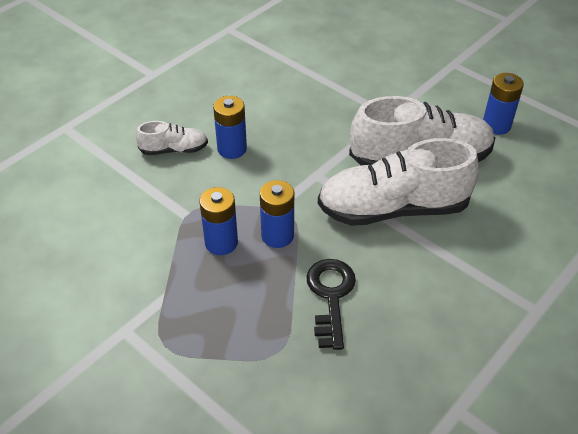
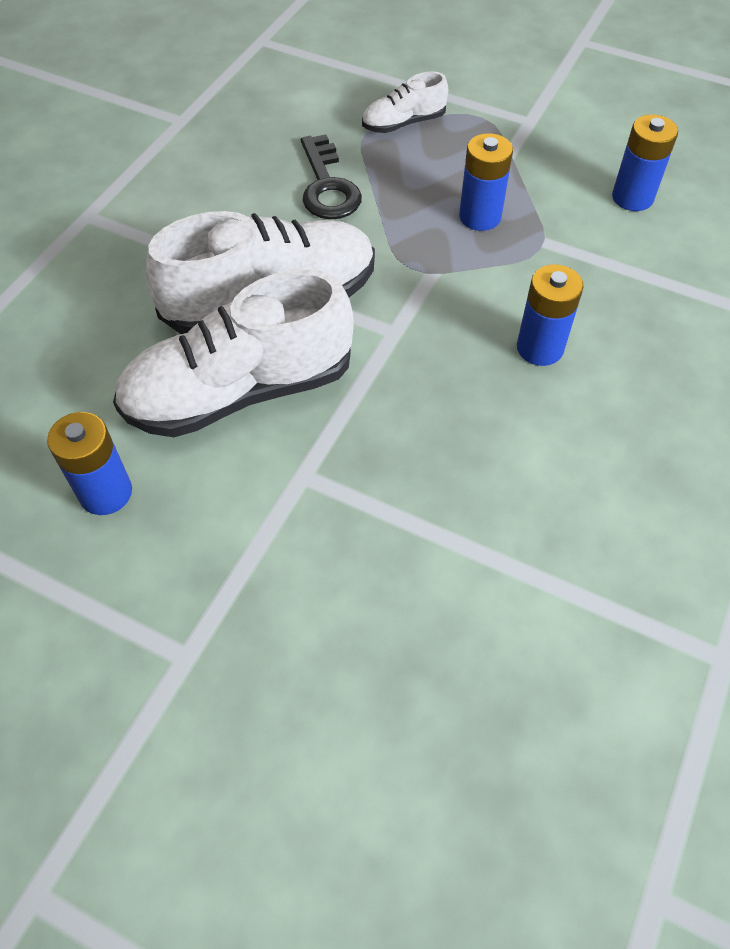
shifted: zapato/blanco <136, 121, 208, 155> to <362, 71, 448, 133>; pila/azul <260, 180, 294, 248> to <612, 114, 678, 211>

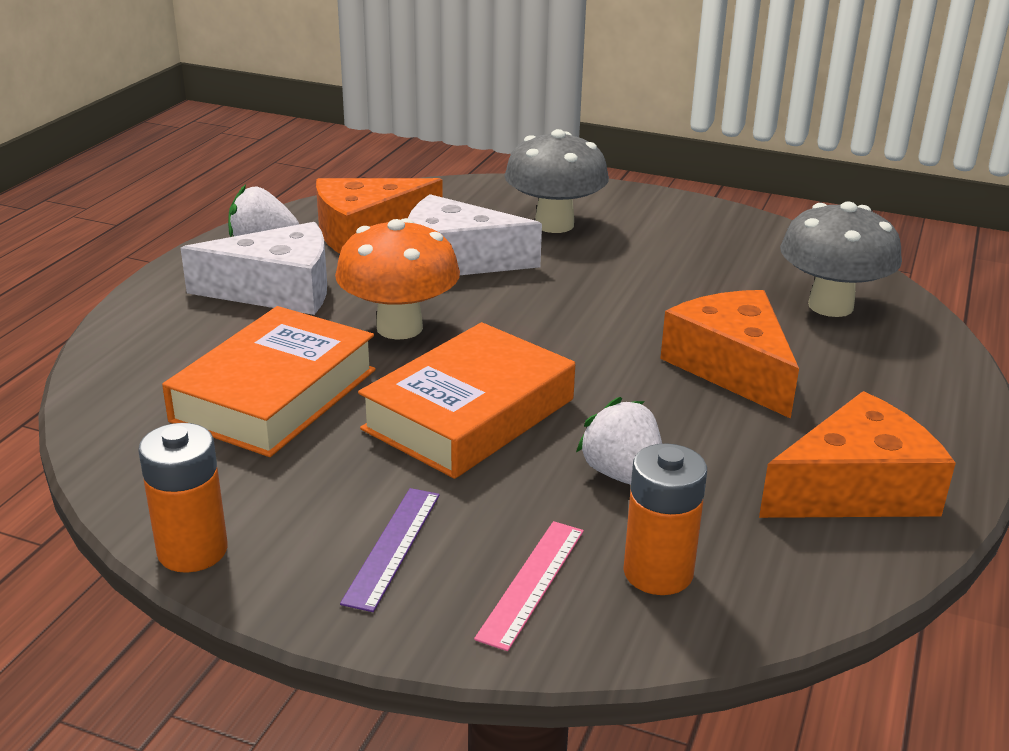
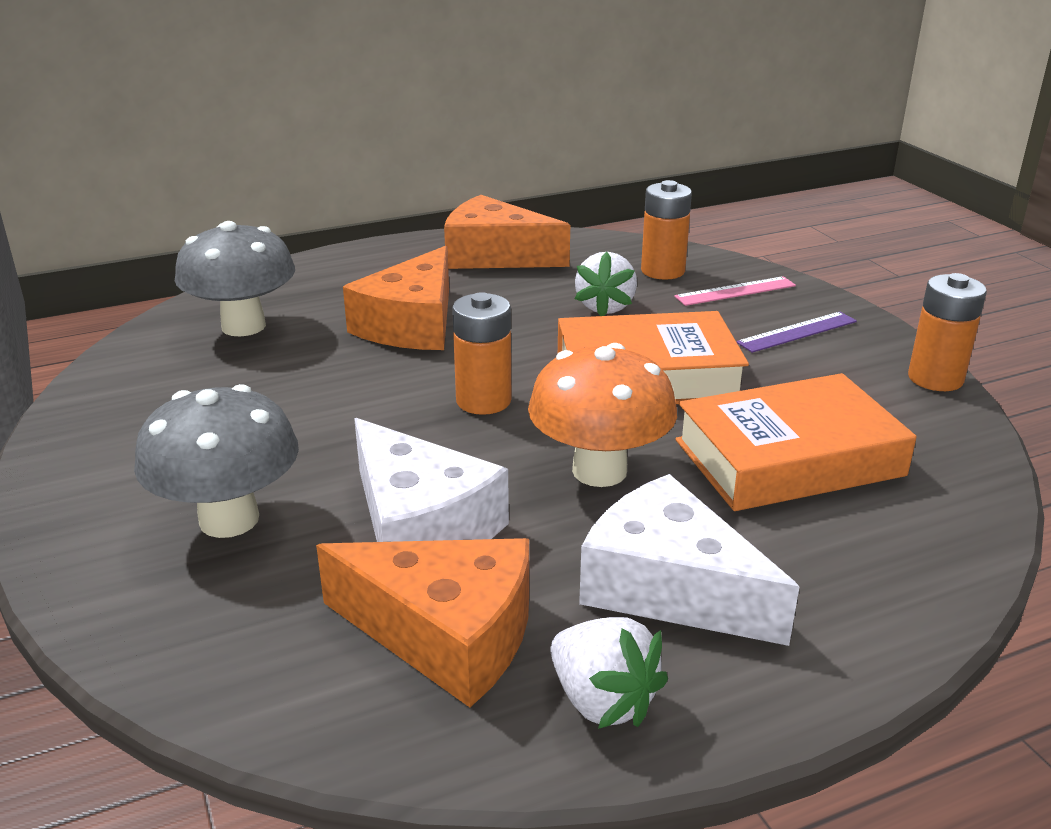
new: pila/naranja <452, 292, 511, 415>

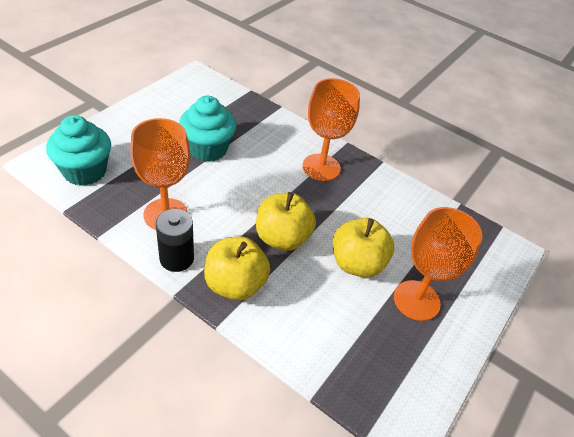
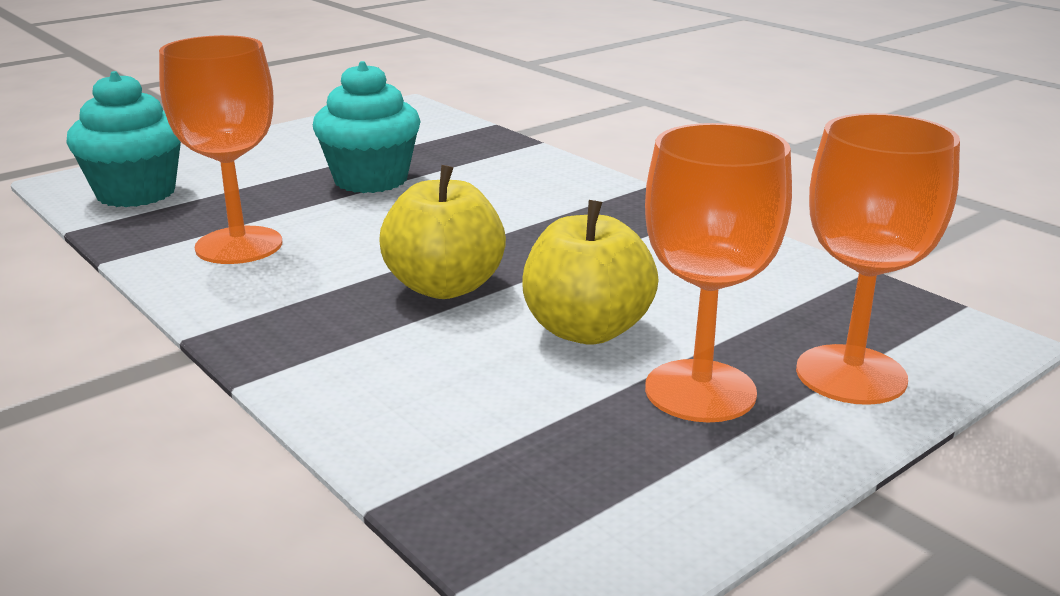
gone: pila/negro <156, 209, 194, 272>; manzana/amarillo <204, 236, 270, 301>
shifted: copa/naranja <302, 78, 360, 181> to <796, 113, 960, 405>

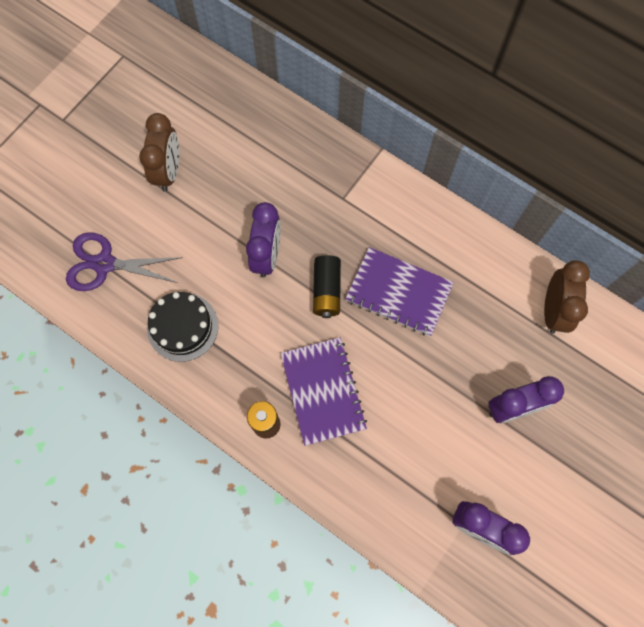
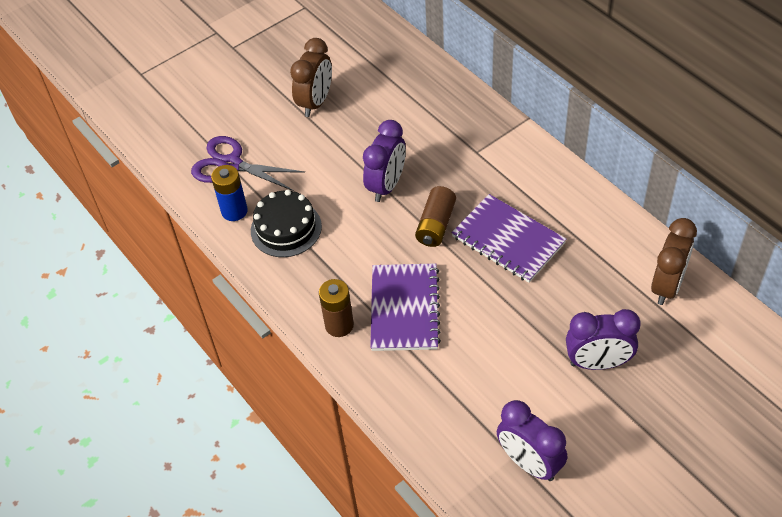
new: pila/azul <211, 165, 248, 221>
repainted: pila/negro <313, 255, 341, 318> to pila/marrón <415, 186, 456, 247>

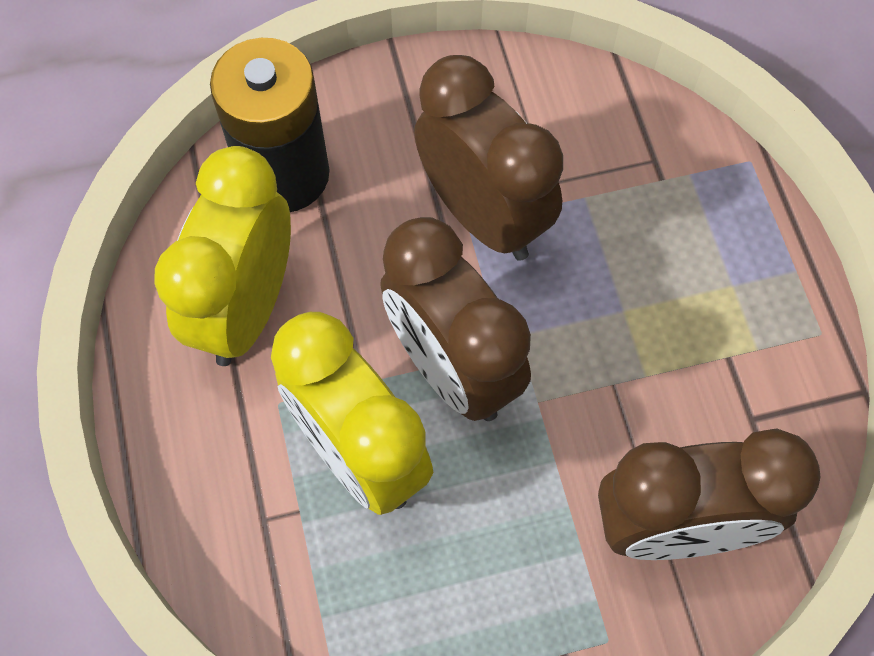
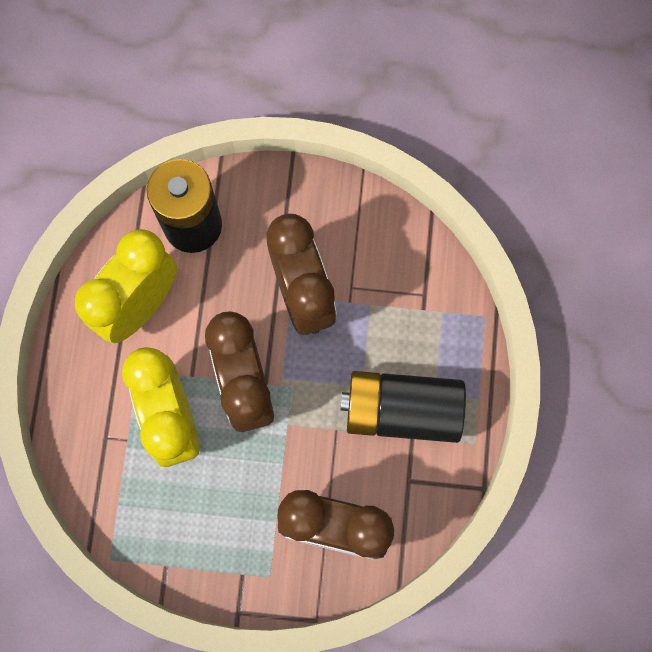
new: pila/negro <341, 371, 466, 443>

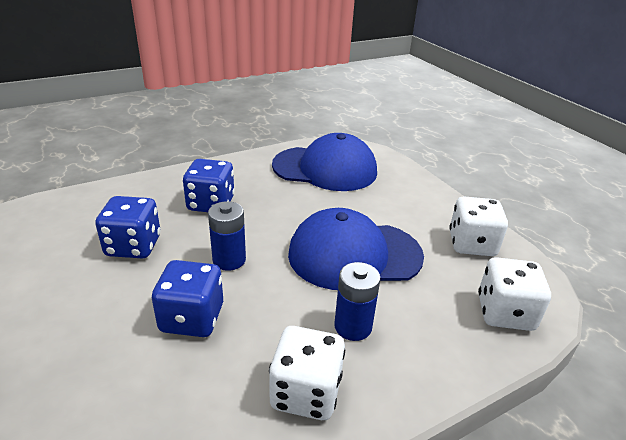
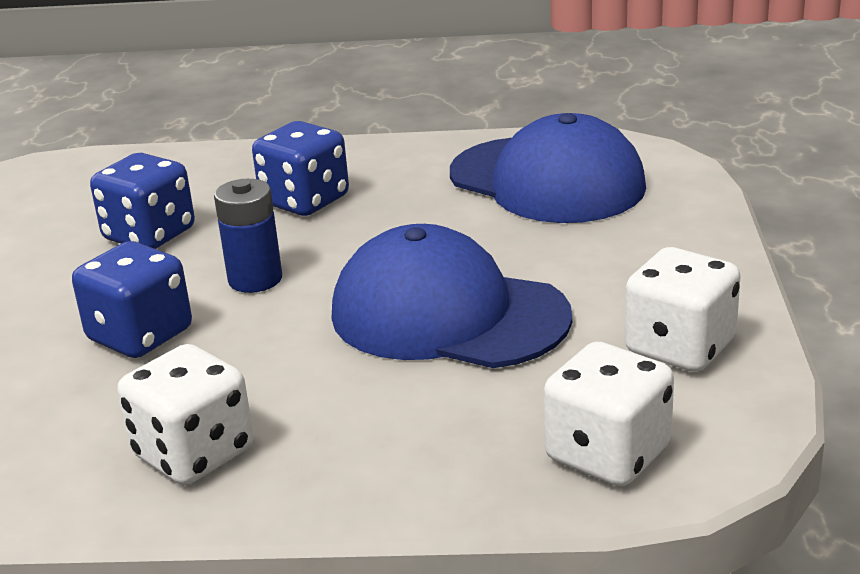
gone: pila/azul <334, 262, 381, 341>

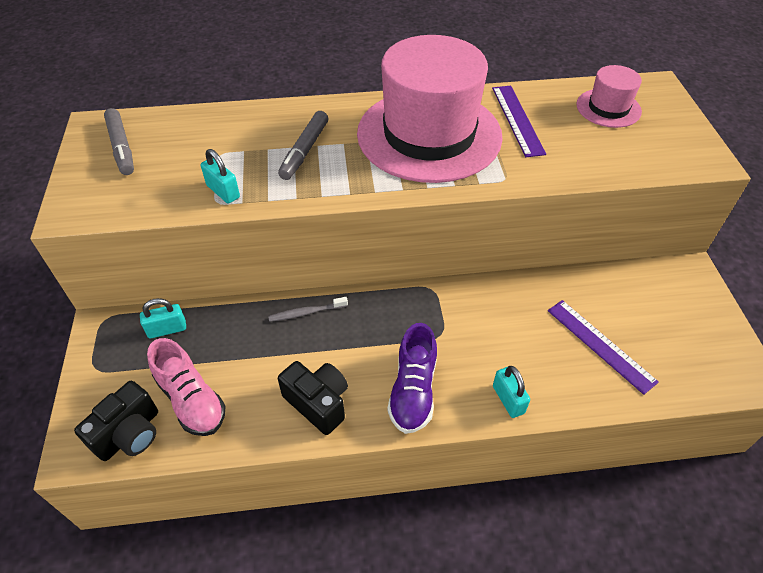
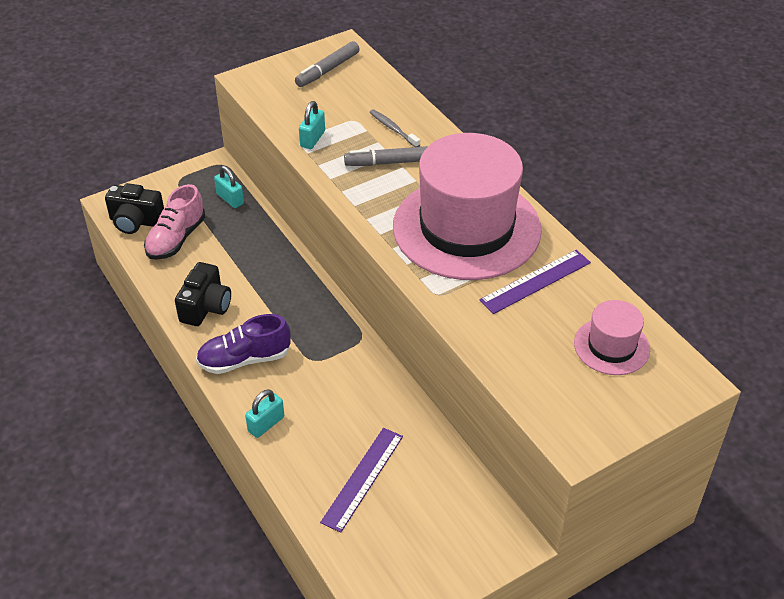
shifted: cepillo de dientes/gris <268, 297, 348, 322> to <370, 109, 420, 147>

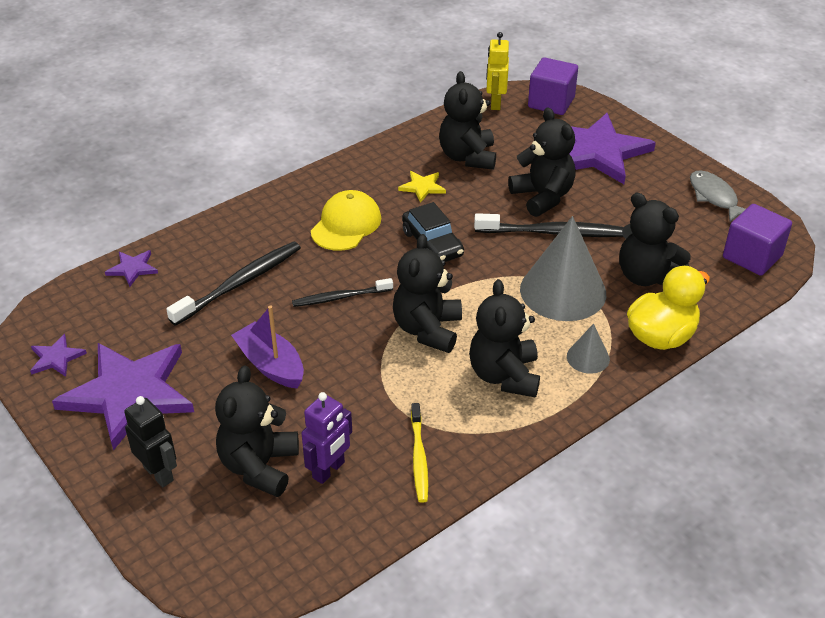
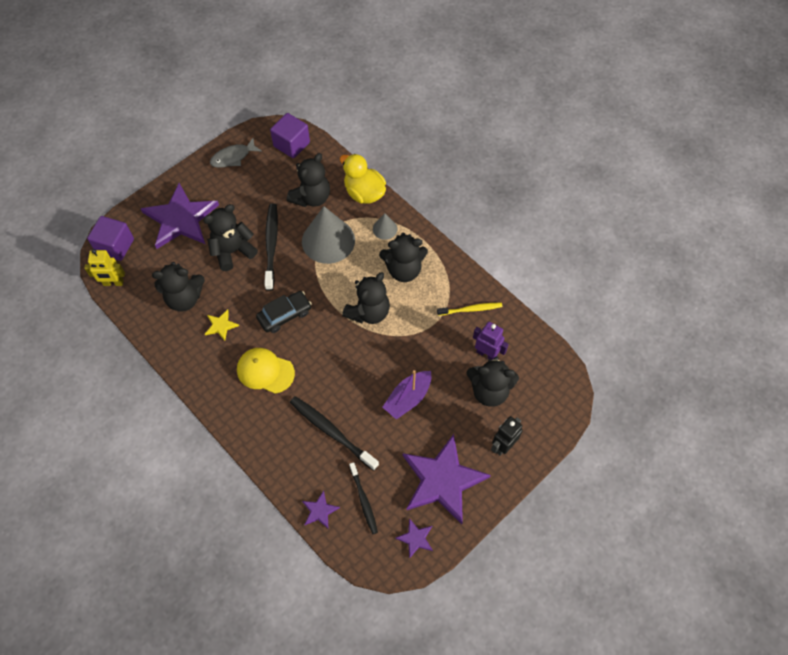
shifted: cepillo de dientes/negro <292, 278, 393, 307> to <349, 462, 378, 534>
rotated: osito/negro <393, 234, 462, 353> = <342, 272, 390, 324> 60 degrees counterclockwise

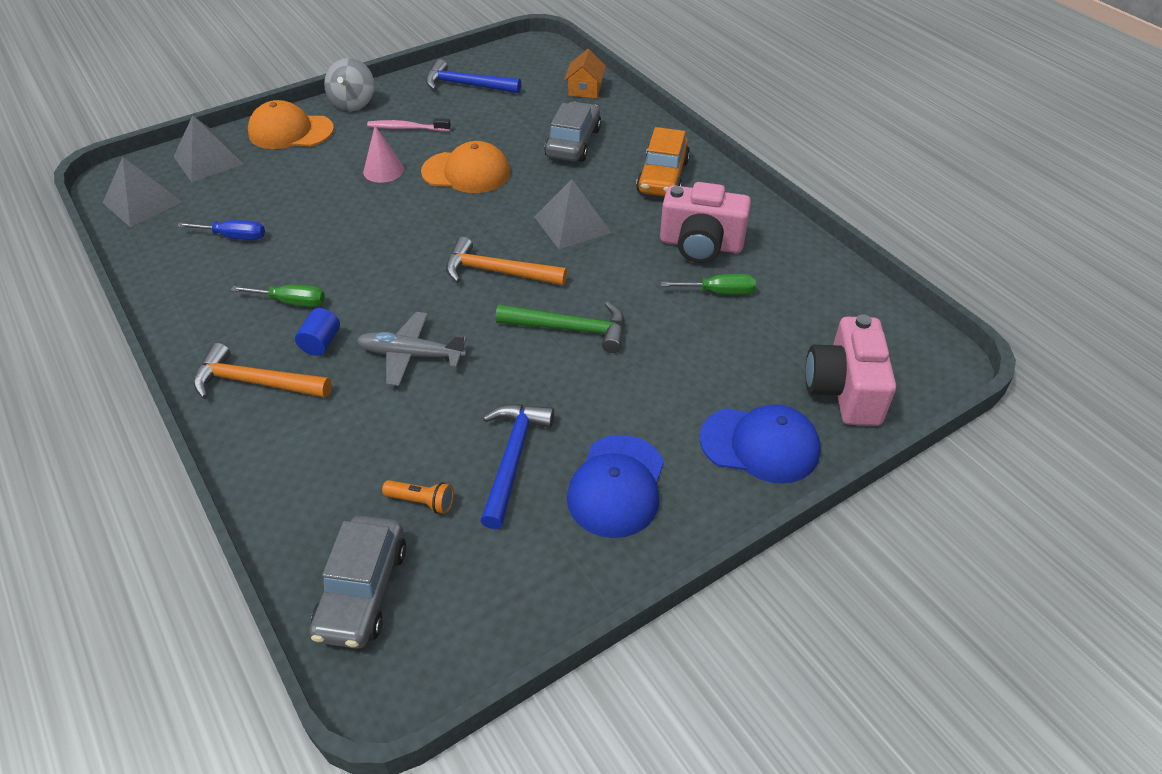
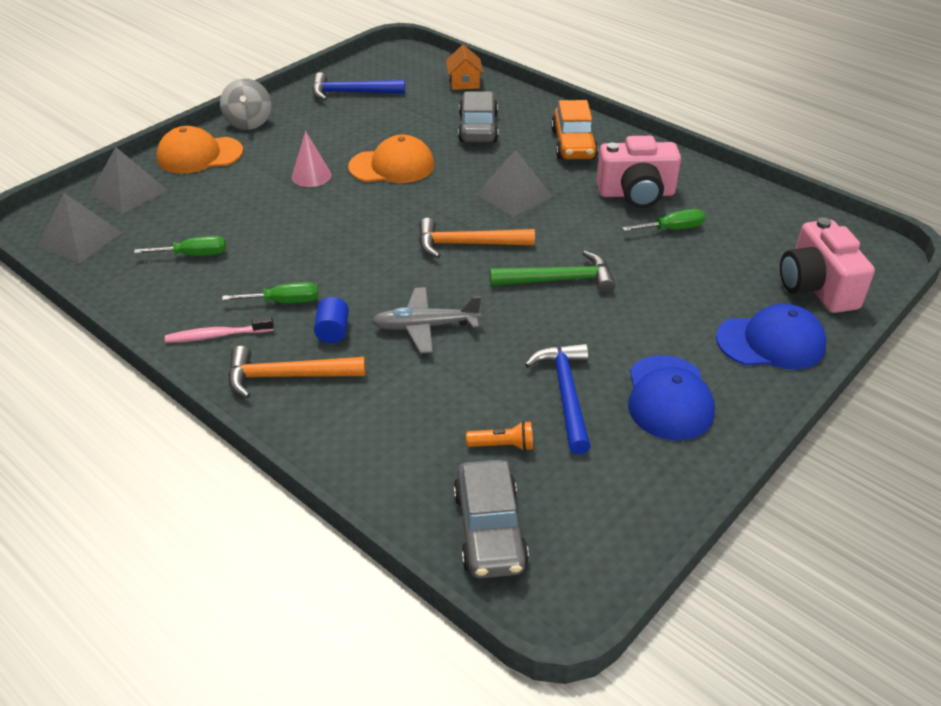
shifted: cepillo de dientes/rosa <367, 118, 451, 131> to <165, 316, 274, 343>
repainted: destornillador/azul <177, 220, 265, 240> to destornillador/verde <134, 236, 226, 256>

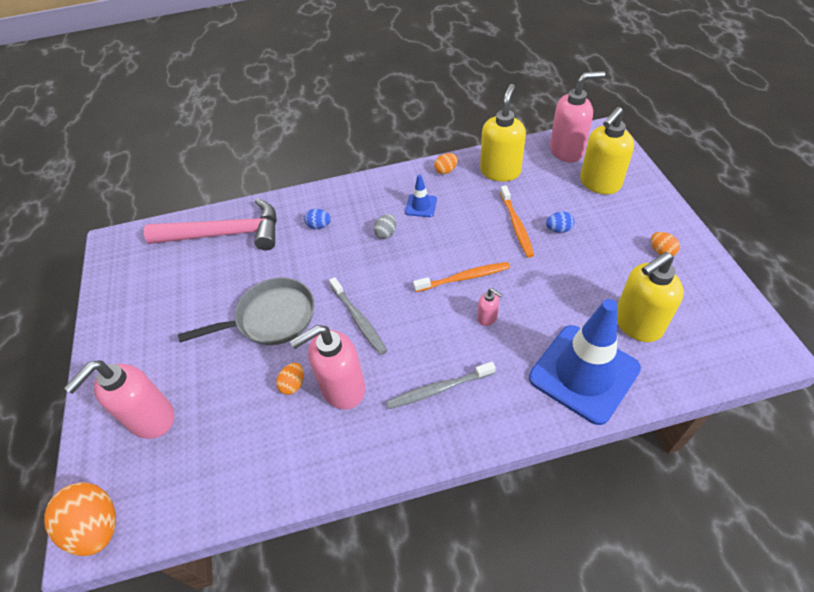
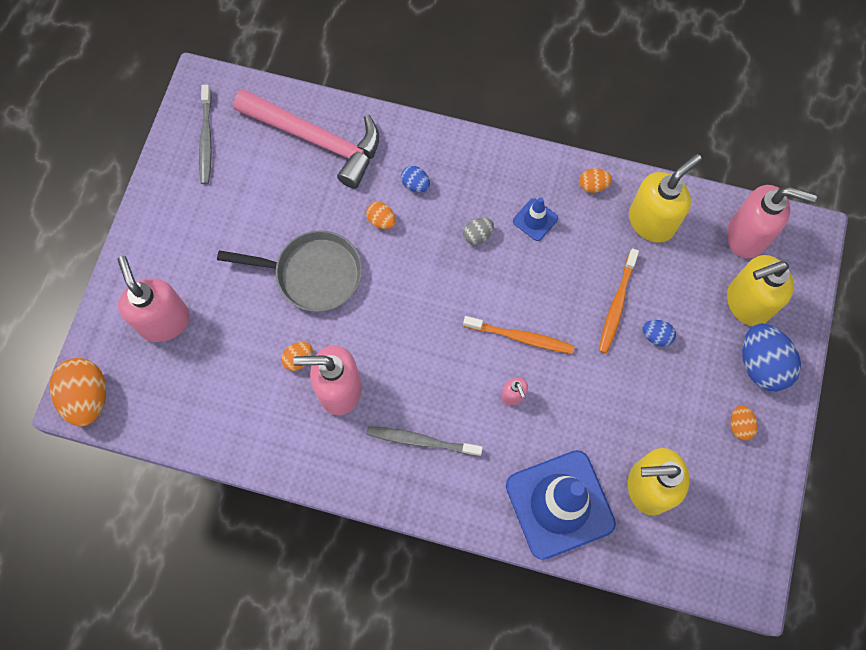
new: huevo/naranja <366, 202, 396, 229>; huevo/azul <742, 323, 801, 392>
shifted: cepillo de dientes/gris <329, 277, 387, 355> to <199, 85, 212, 184>
rotated: dispensador de jabón/rosa <64, 360, 174, 439> = <117, 256, 190, 342> 90 degrees clockwise

